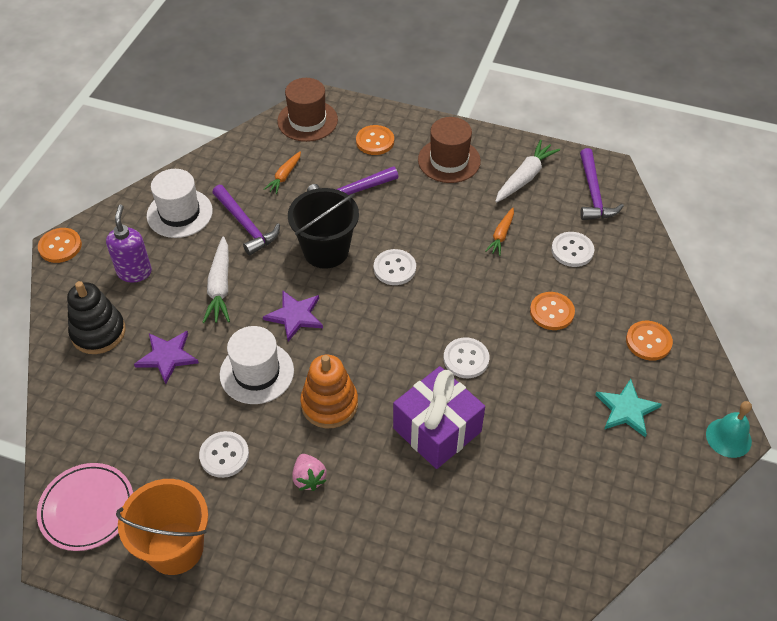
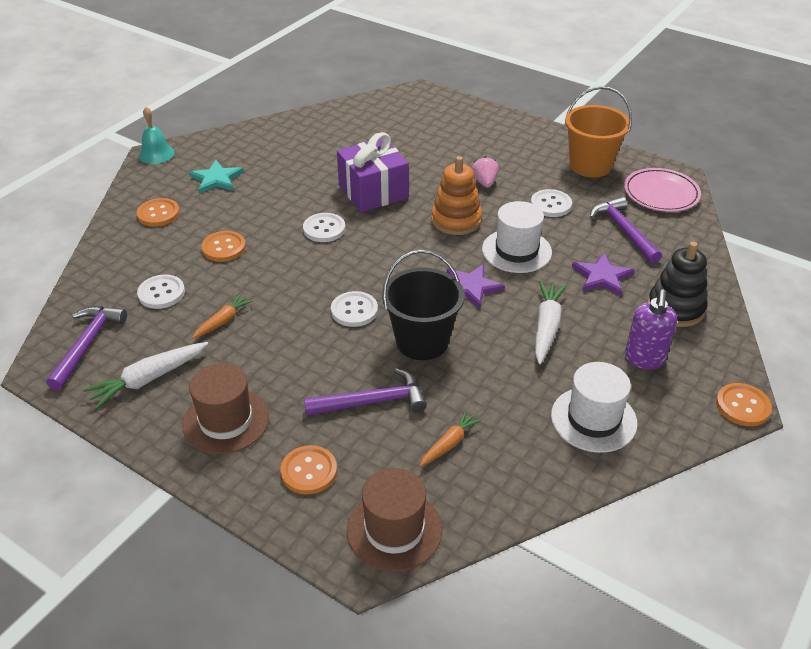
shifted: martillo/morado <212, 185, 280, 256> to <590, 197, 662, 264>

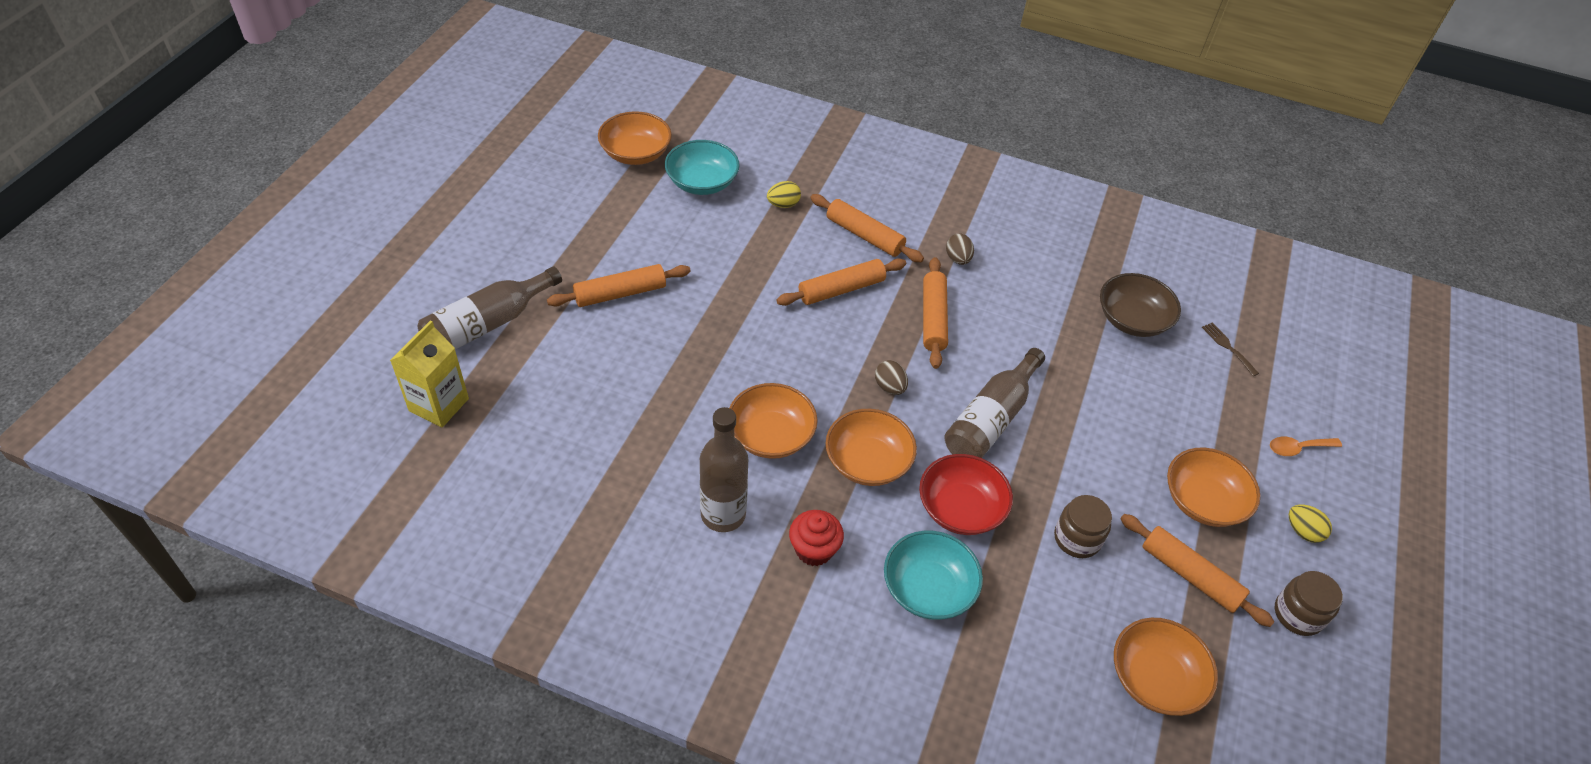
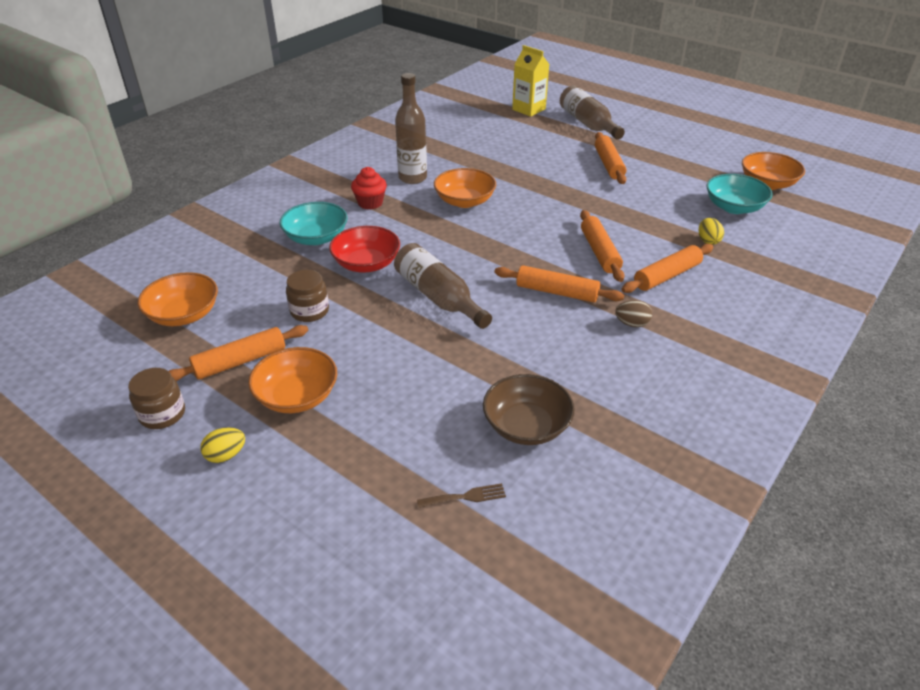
gone: cuenco/naranja <826, 409, 917, 486>; huevo/marrón <875, 360, 908, 395>; cuchara/naranja <1270, 437, 1342, 456>

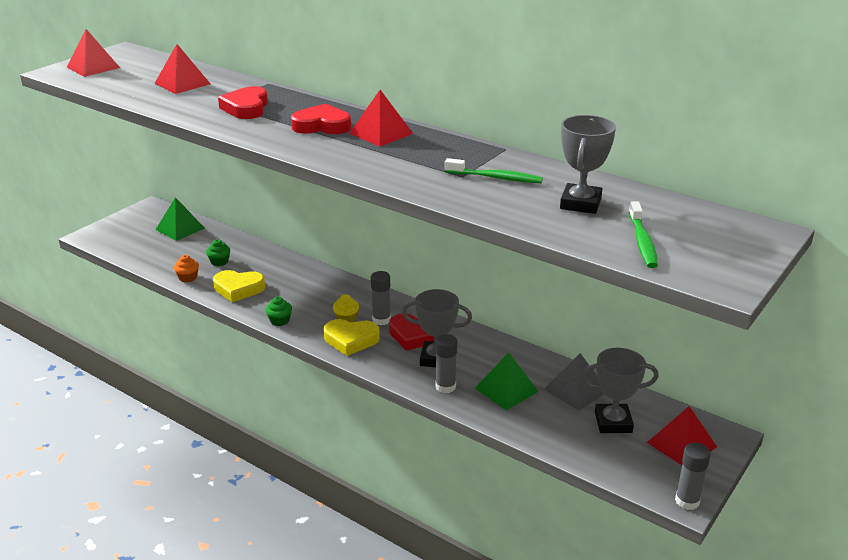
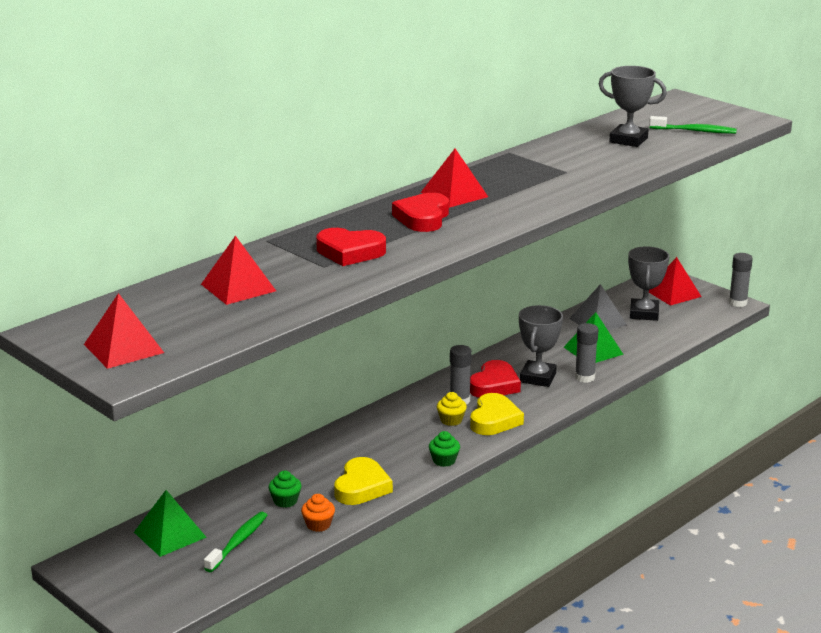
shifted: cepillo de dientes/verde <445, 158, 543, 183> to <204, 512, 267, 572>

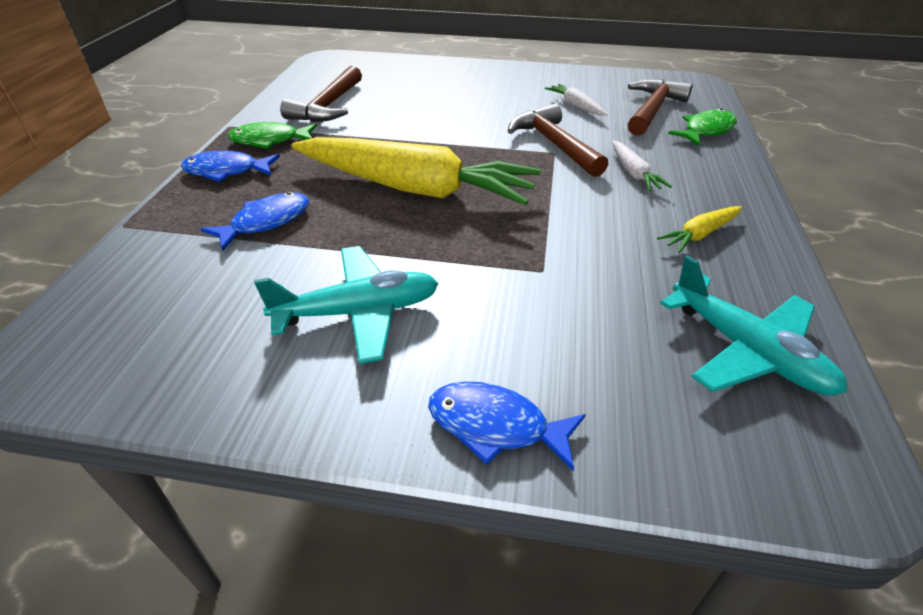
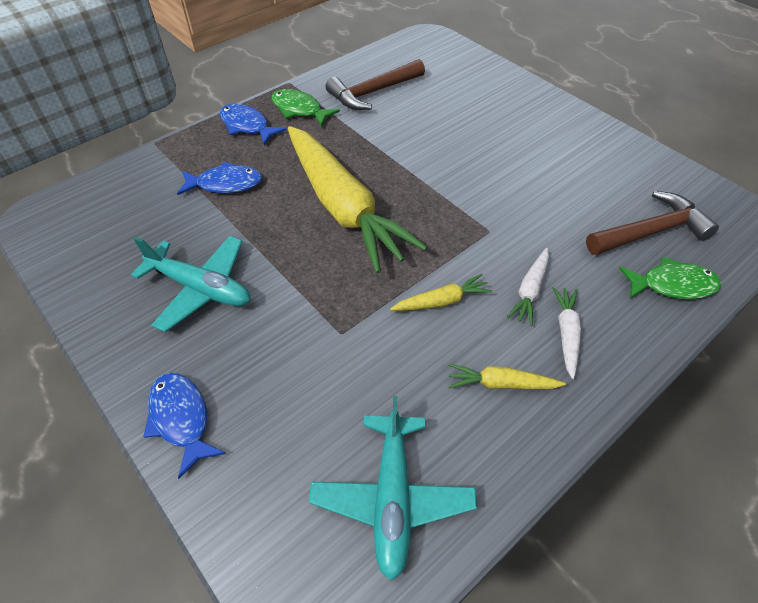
gone: martillo/marrón <508, 104, 608, 177>
new: zanahoria/amarillo <390, 274, 492, 311>
shifted: zanahoria/blanco <545, 84, 608, 116> to <552, 287, 581, 379>

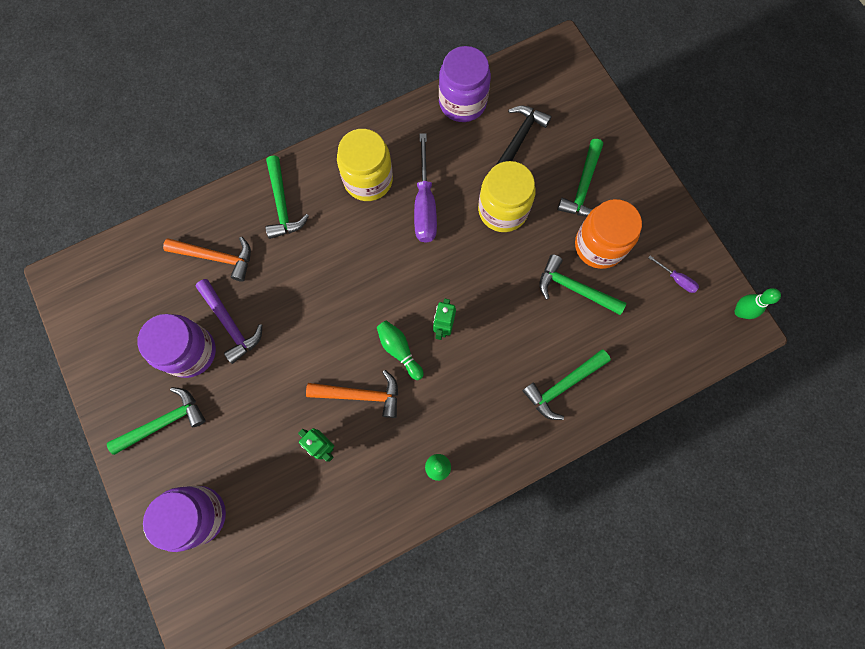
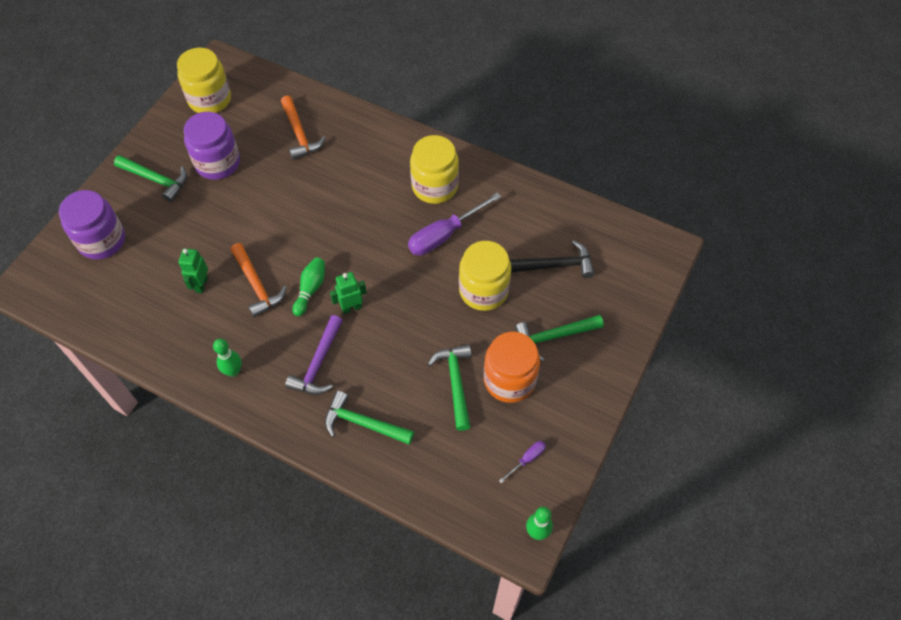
gone: martillo/verde <266, 155, 309, 239>; tarro/morado <439, 46, 491, 122>
new: tarro/amarillo <177, 48, 231, 113>
shifted: martillo/morado <195, 279, 262, 364> to <285, 315, 343, 395>
rotated: destornillador/morado <648, 256, 699, 293> = <499, 441, 546, 483> 135 degrees counterclockwise

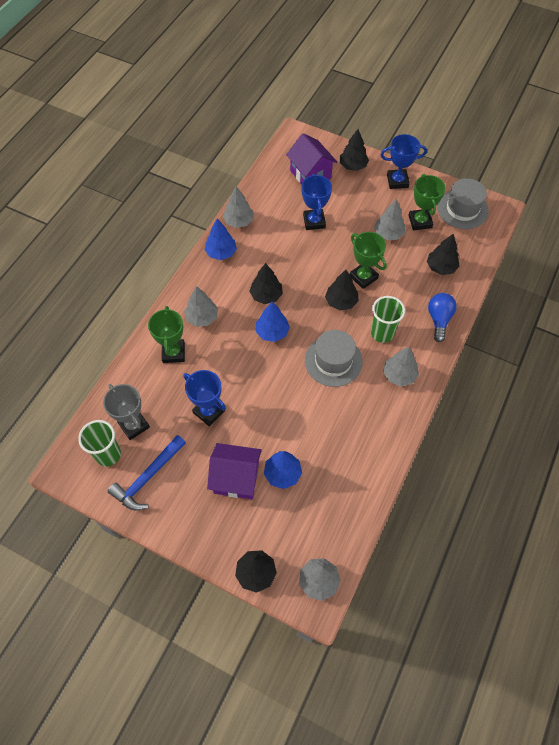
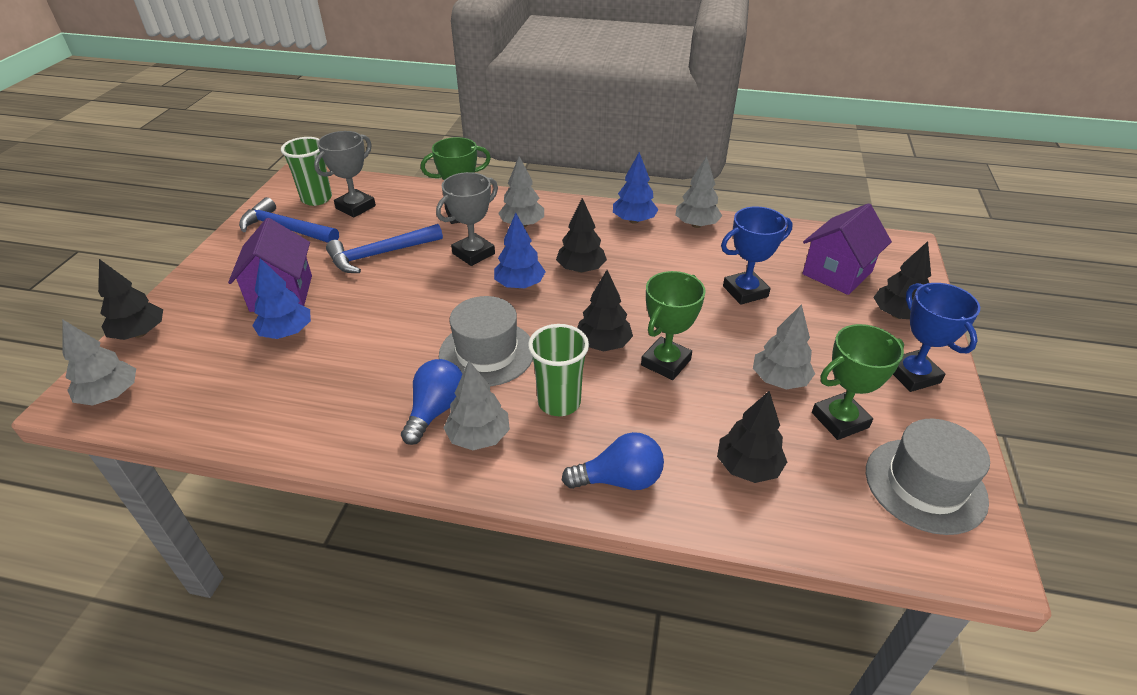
new: bombilla/azul <401, 359, 463, 445>; trofeo/gris <436, 172, 498, 266>
swapped: trofeo/azul <183, 370, 226, 426> to martillo/azul <326, 224, 443, 273>

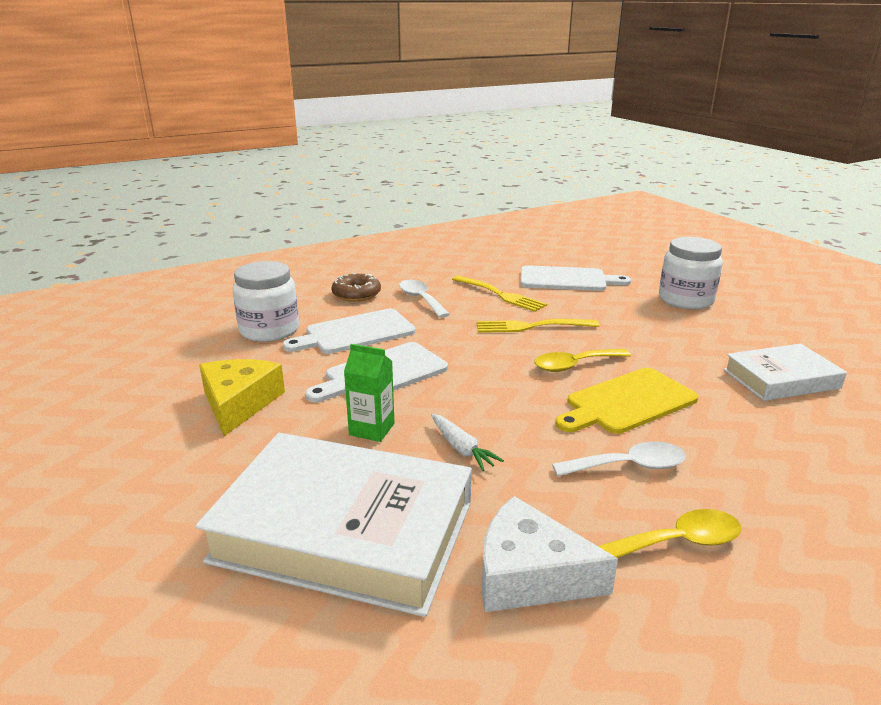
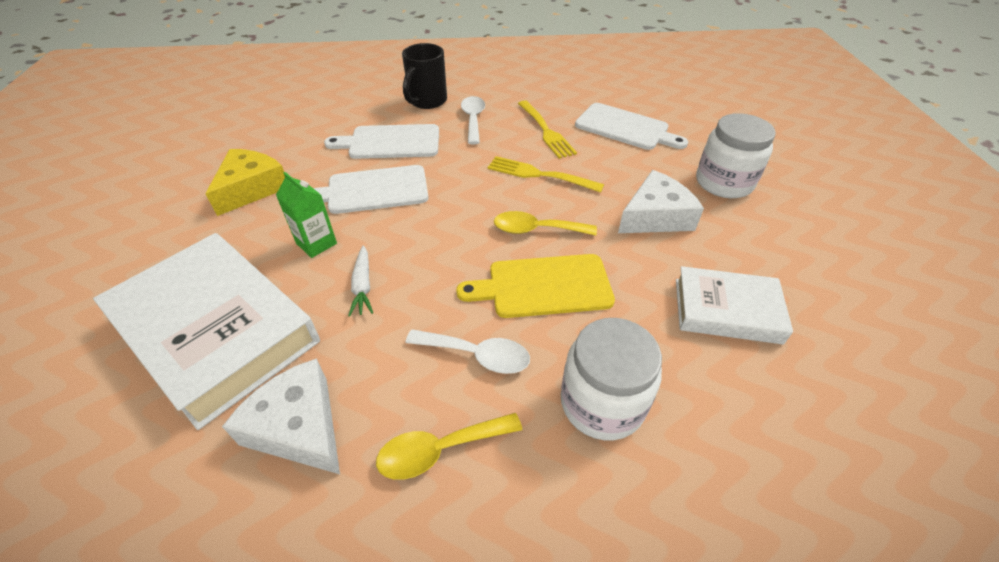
new: queso/blanco <618, 170, 704, 233>
shifted: tarro/blanco <233, 261, 299, 342> to <561, 318, 662, 440>
swapped: rosquilla/marrón <331, 273, 381, 302> to taza/negro <402, 43, 447, 109>
rotated: cuchara/amarillo <598, 509, 741, 558> = <376, 413, 522, 480> 150 degrees clockwise

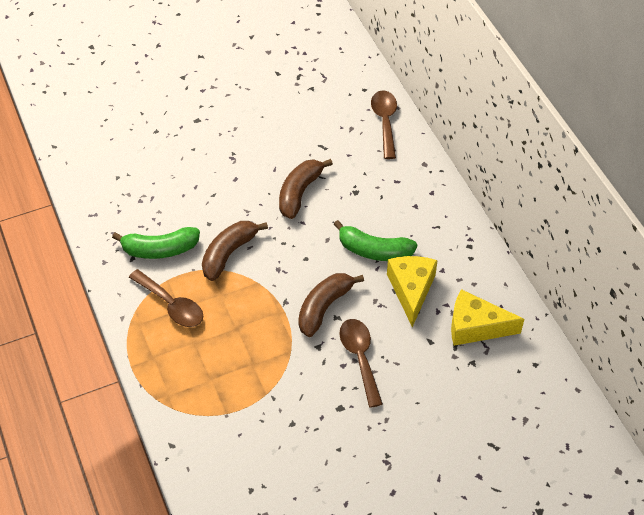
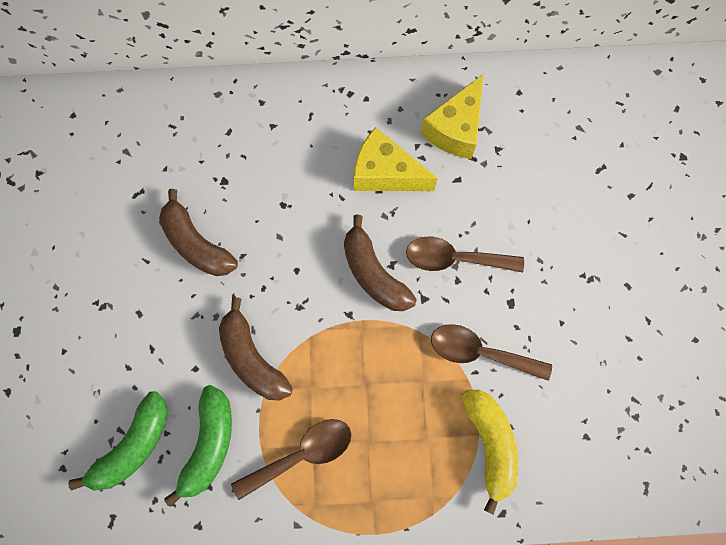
new: plátano/amarillo <462, 390, 518, 515>
shifted: plátano/verde <333, 220, 417, 261> to <68, 391, 168, 491>; cuchara/marrón <371, 90, 397, 159> to <431, 324, 552, 381>

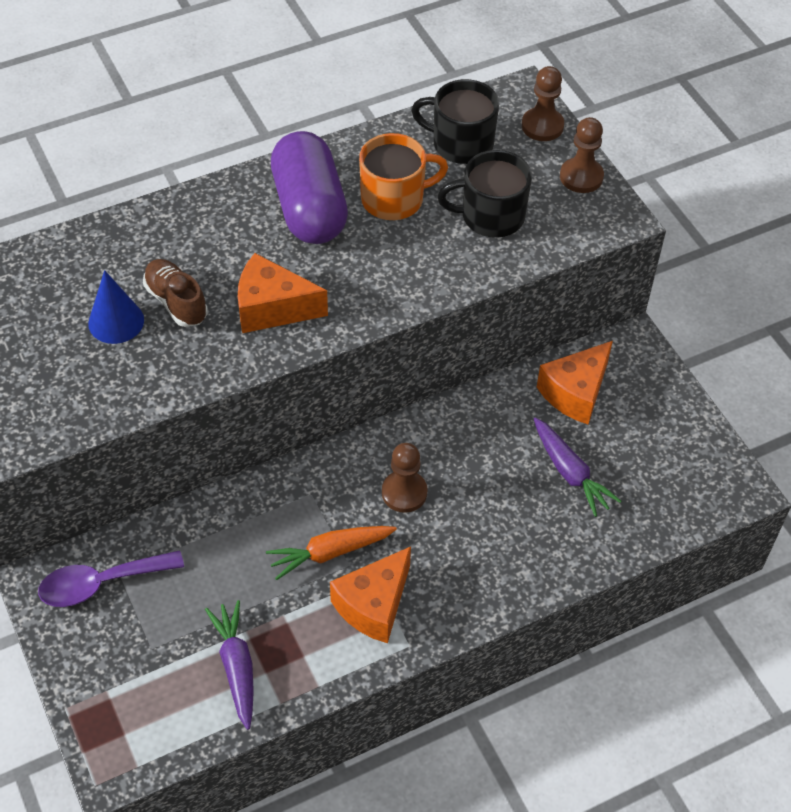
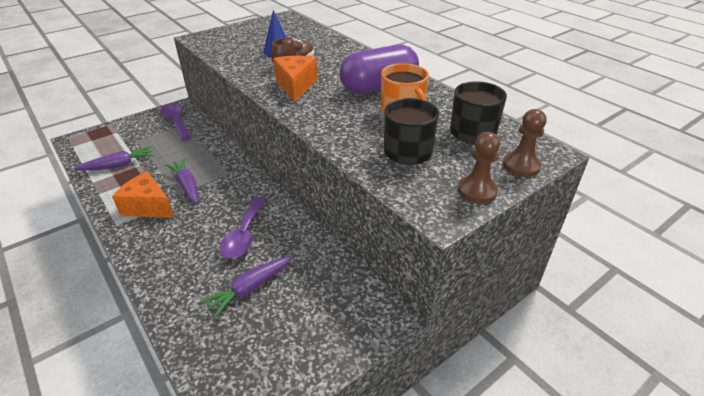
gone: peón/marrón <382, 443, 428, 513>; queso/naranja <537, 341, 613, 424>
new: cuchara/morado <220, 197, 266, 259>
repainted: zanahoria/naranja <266, 526, 397, 580> to zanahoria/morado <165, 159, 198, 204>

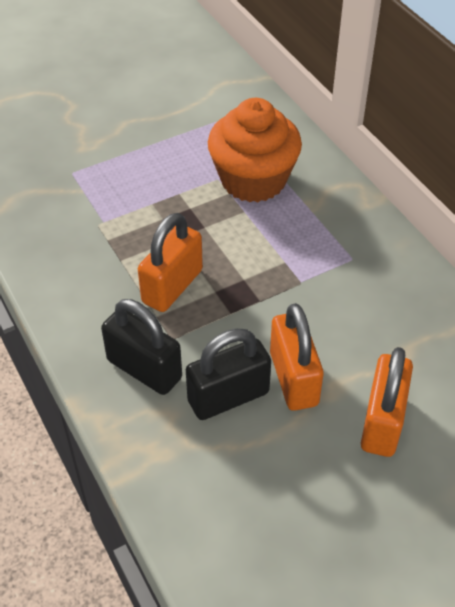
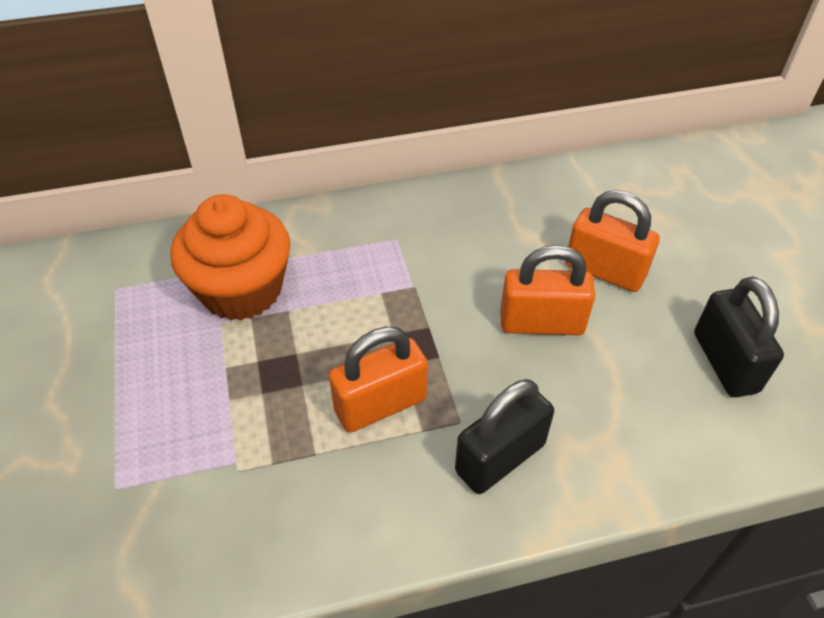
shifted: candado/negro <186, 328, 271, 420> to <694, 276, 784, 397>
rotated: candado/naranja <138, 213, 203, 312> = <329, 327, 428, 432> 75 degrees counterclockwise

